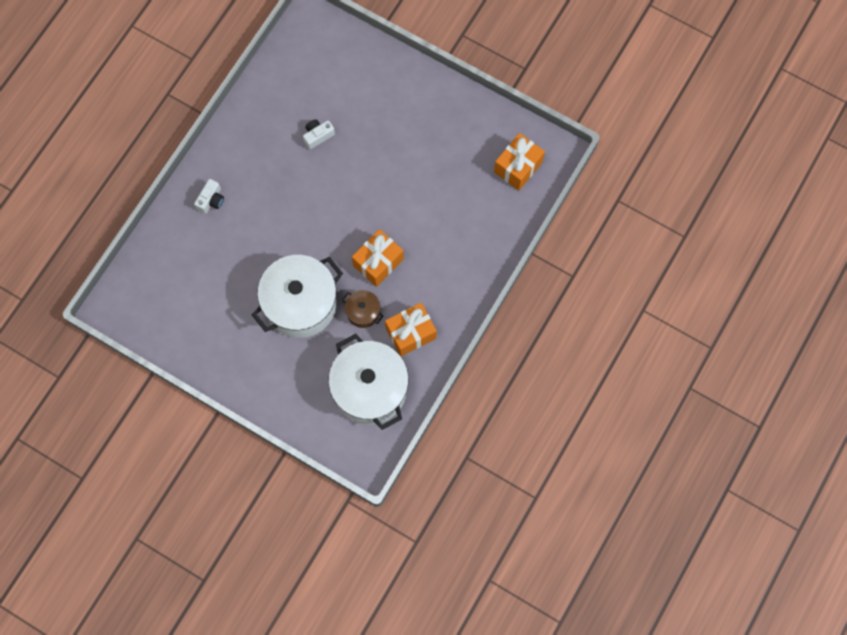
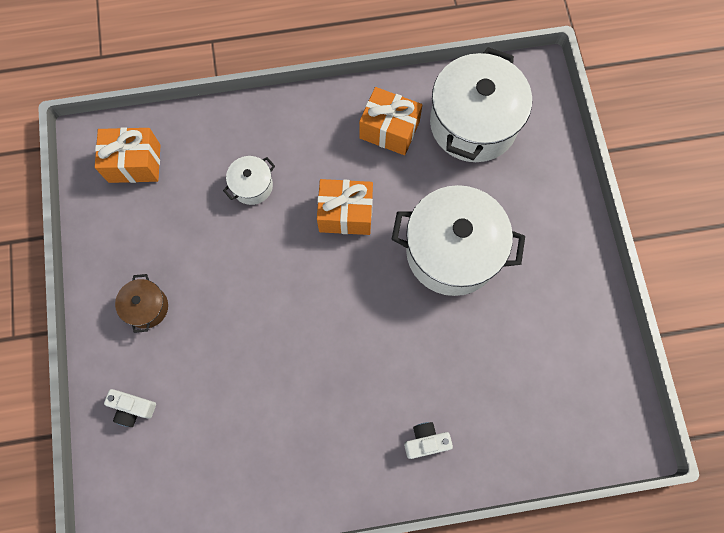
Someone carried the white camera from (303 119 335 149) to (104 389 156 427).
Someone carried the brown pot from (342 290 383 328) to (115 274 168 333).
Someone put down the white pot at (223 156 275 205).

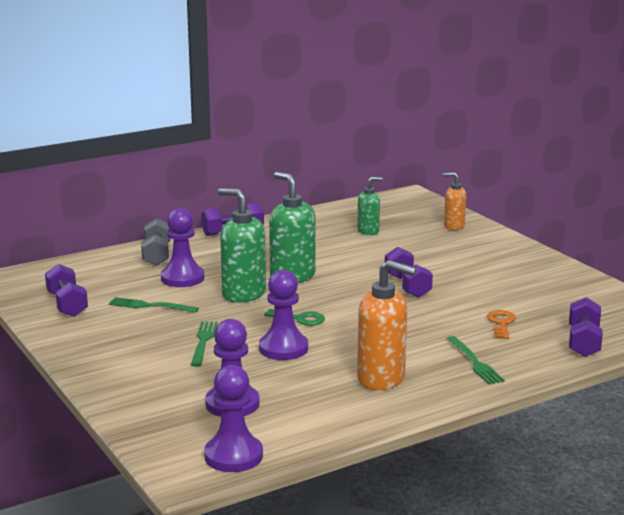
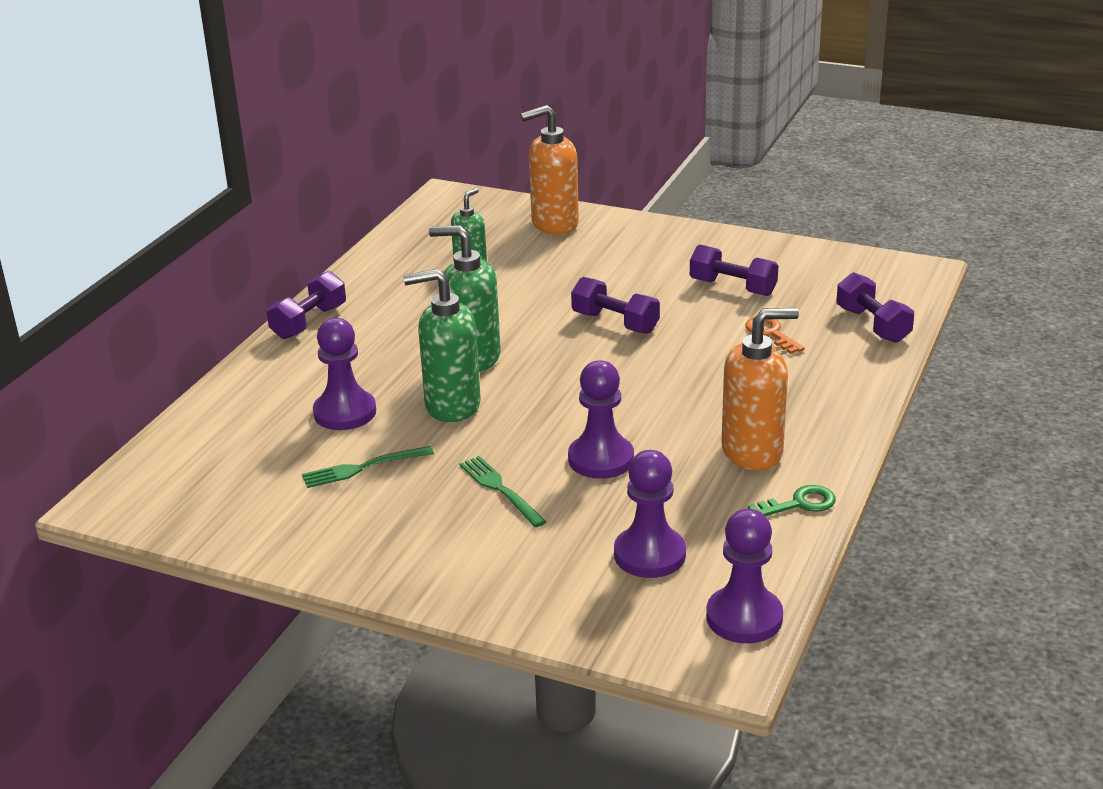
Someone scaled the orange soap dispenser at (443 172 466 230) by 1.70.
Someone took away the grey dumbbell at (141 218 171 266).
Someone carried the purple dumbbell from (45 264 88 317) to (690 245 778 296).
Someone carried the green key from (264 309 325 326) to (748 485 836 516).
Someone took away the green fork at (446 336 505 385).

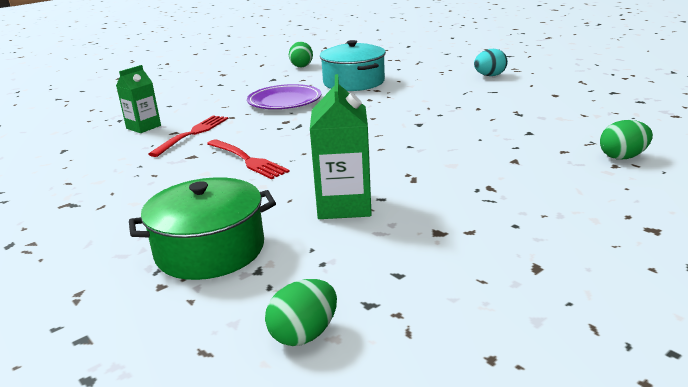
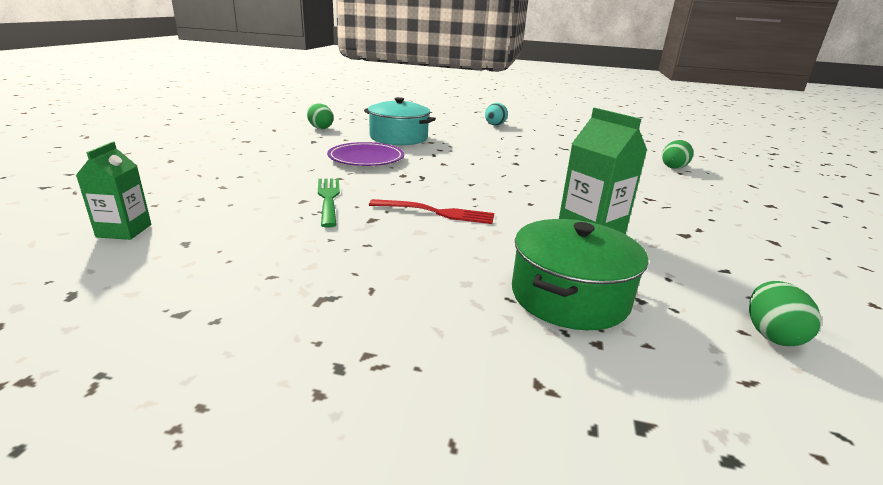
Someone carried the green carton from (116 65 161 133) to (76 142 151 240).
Someone repainted the red fork at (149 115 228 157), which became the green fork at (318 178 340 228).

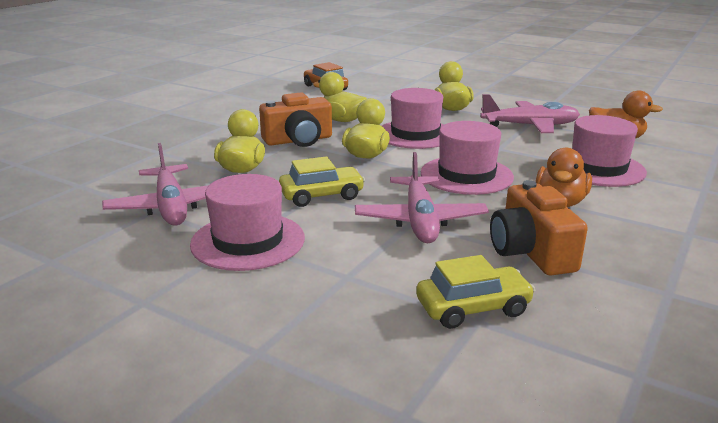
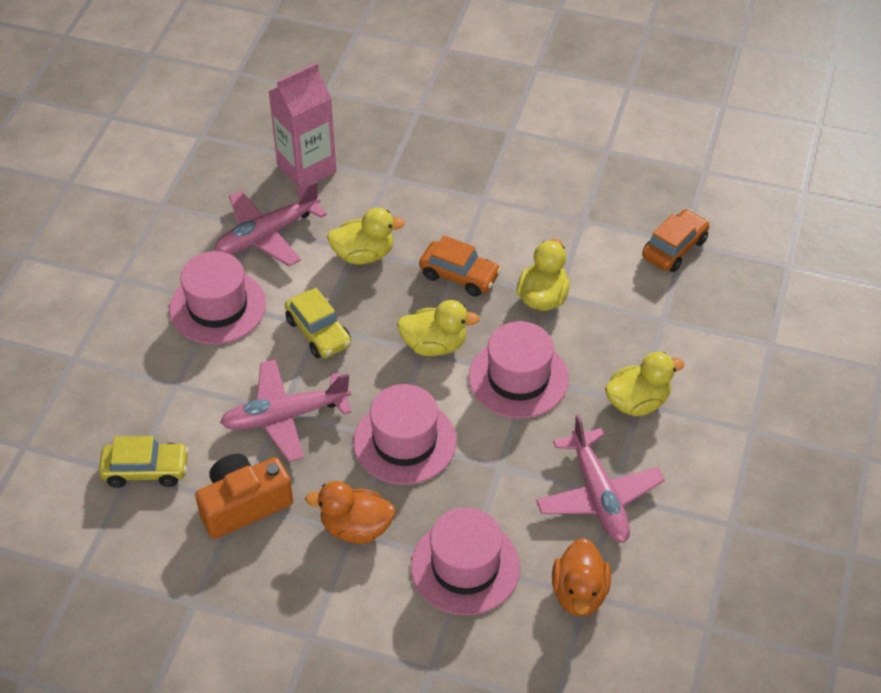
Someone swapped the orange camera at (259 92 332 147) for the orange car at (419 236 501 297).
Someone rotated the yellow car at (416 255 535 329) by 60 degrees counterclockwise.
Someone put down the pink carton at (268 62 336 188).

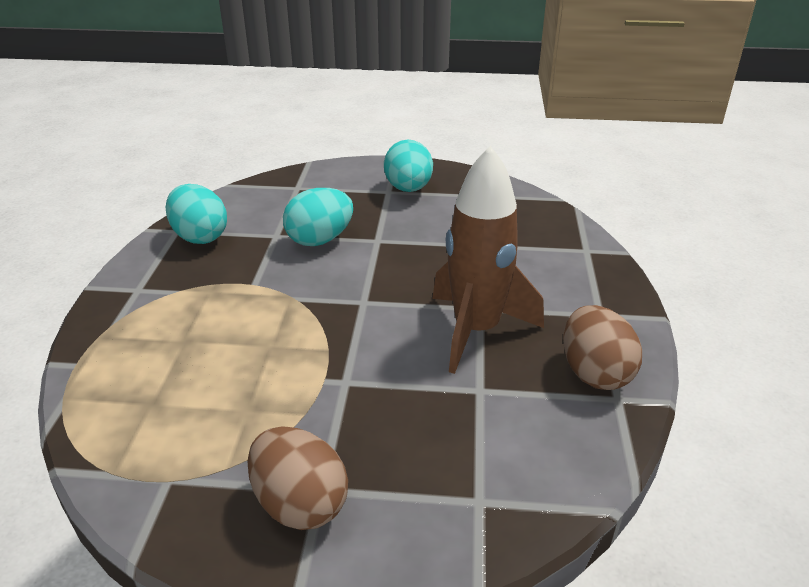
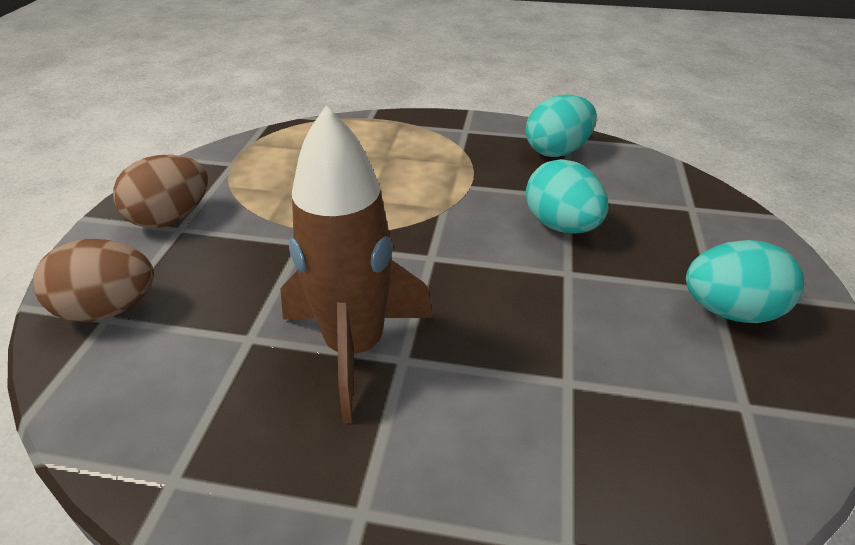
Someone carried the brown egg from (563 305 642 390) to (33 239 154 322).

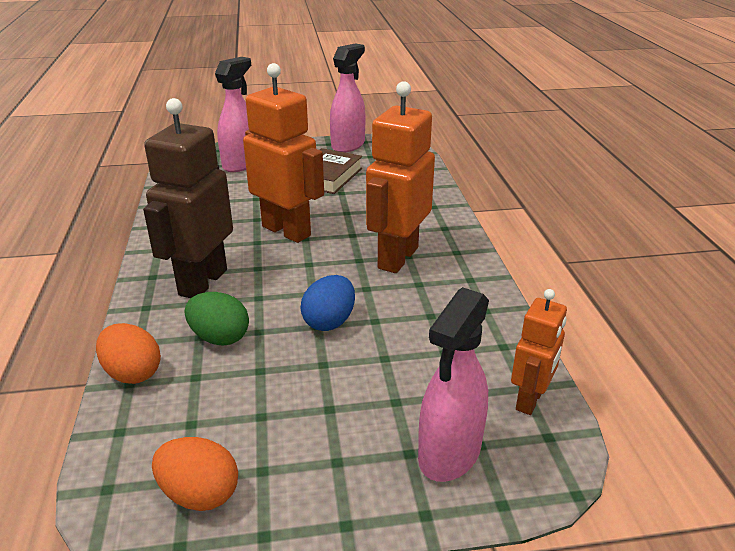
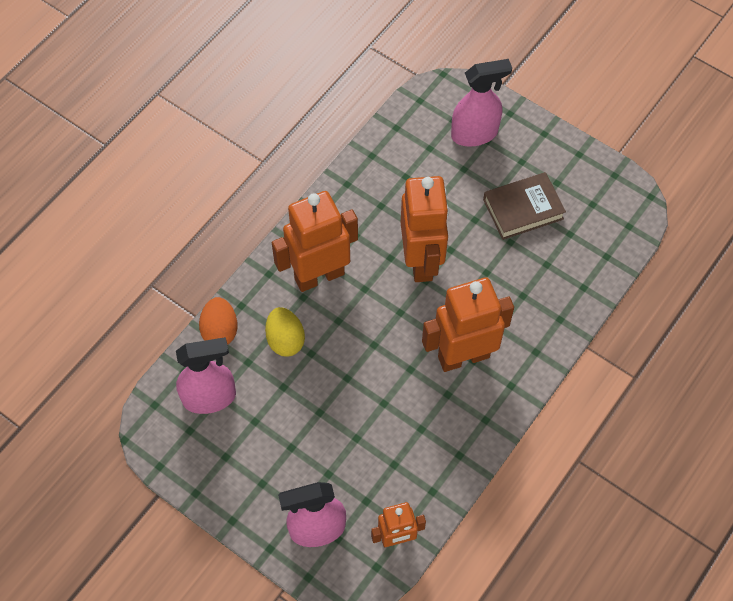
Someone carried the pink spray bottle from (330 43 365 153) to (176 337 236 414).
Someone repainted the brown robot at (143 98 233 298), which became the orange robot at (272 191 358 292).
Someone took away the blue egg at (300 275 355 331).
Someone repainted the green egg at (184 292 249 346), which became the yellow egg at (265 307 305 357).
Someone took away the orange egg at (152 437 238 511).

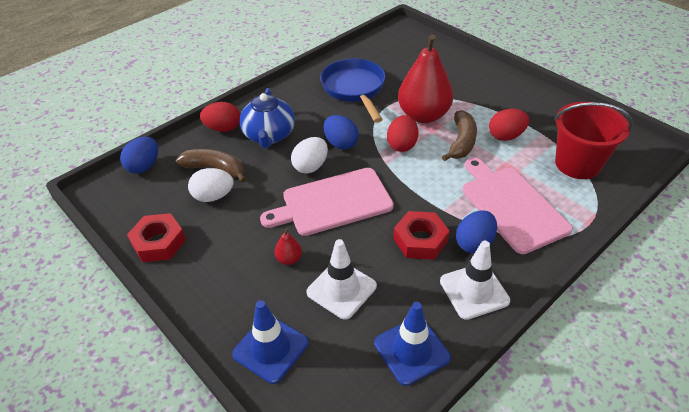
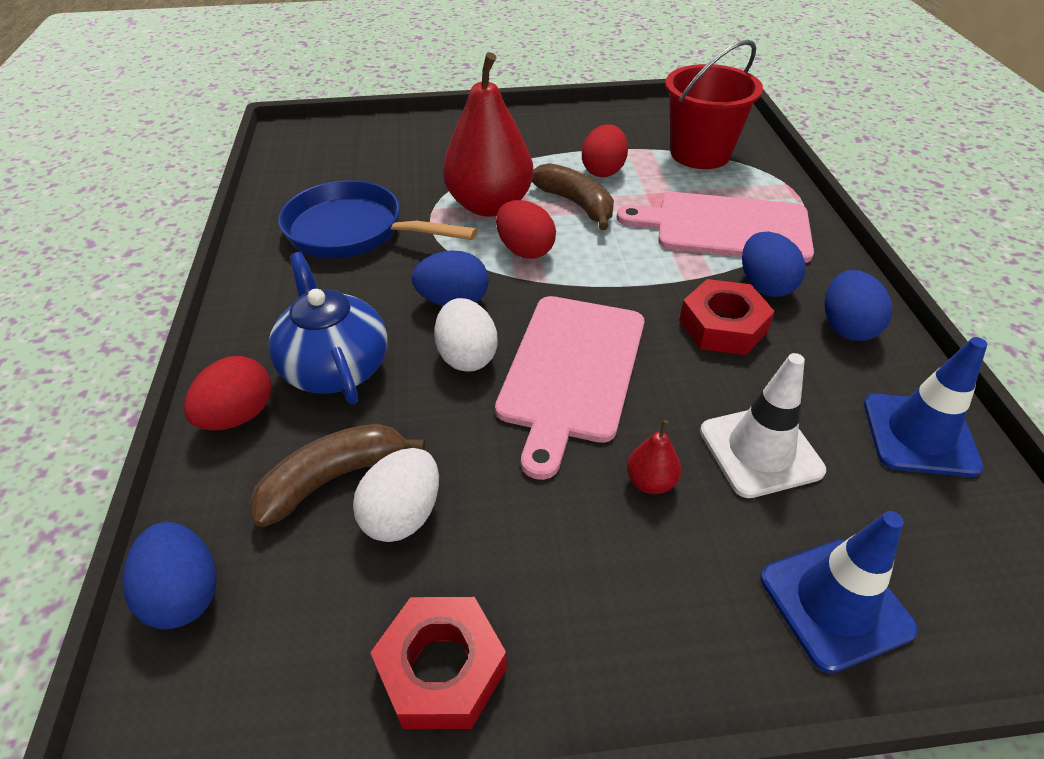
Someone rotated the blue teapot at (239 88 295 148) by 150 degrees counterclockwise.
Someone swapped the white traffic cone at (440 241 510 320) for the blue egg at (825 270 892 341).

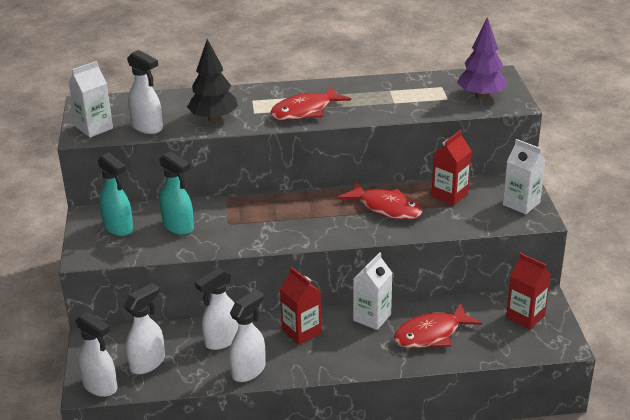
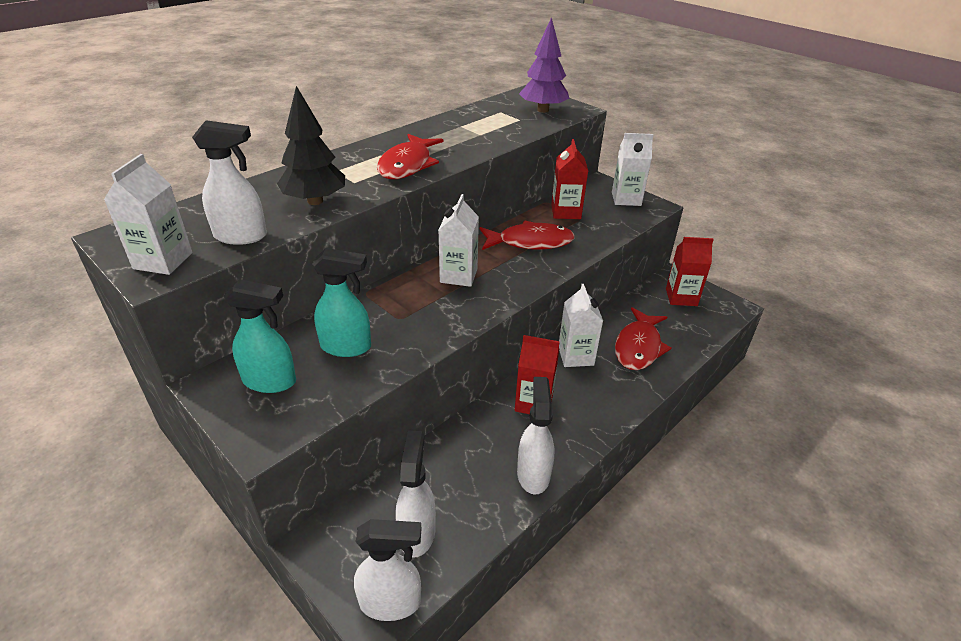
Someone took away the white spray bottle at (195 267 239 350).
Someone put down the white carton at (439 194 479 287).

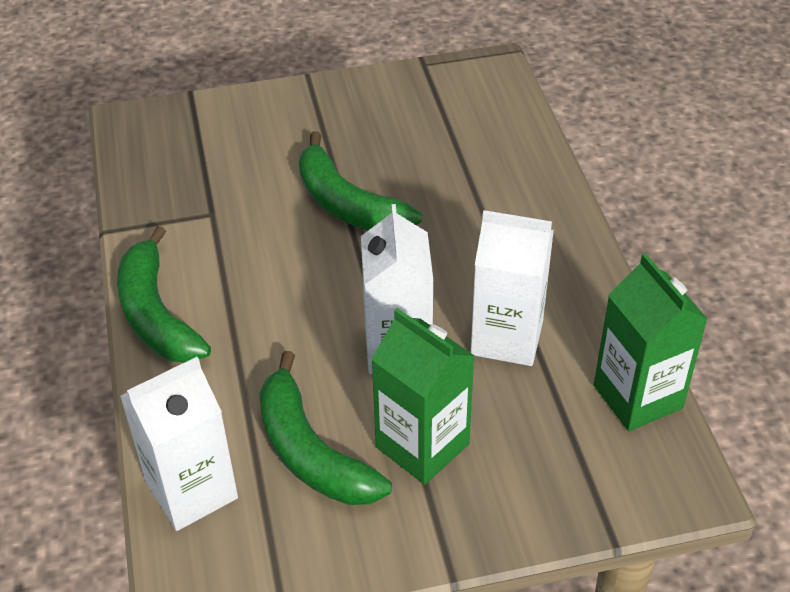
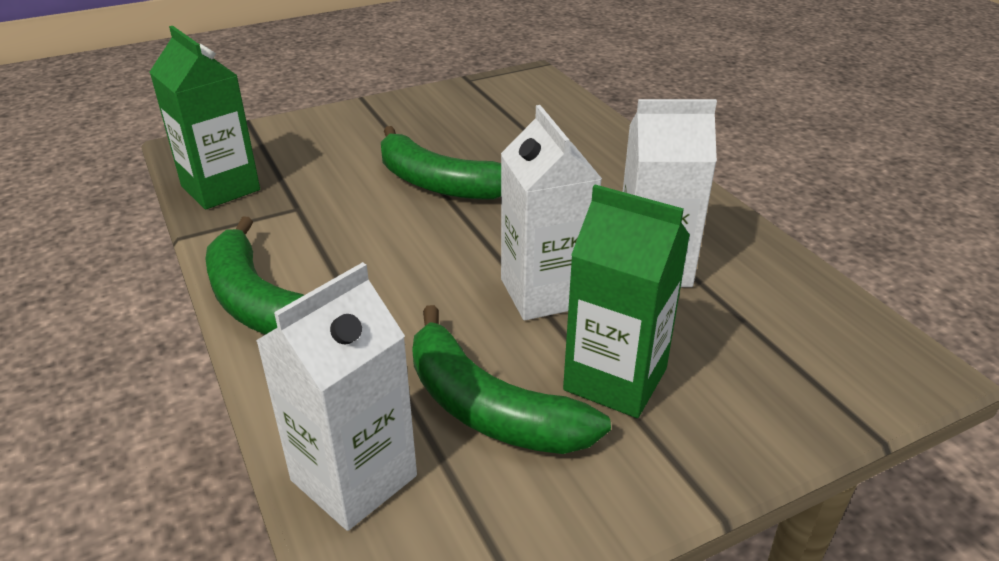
Someone carried the green carton from (594 253 707 431) to (150 26 260 210).

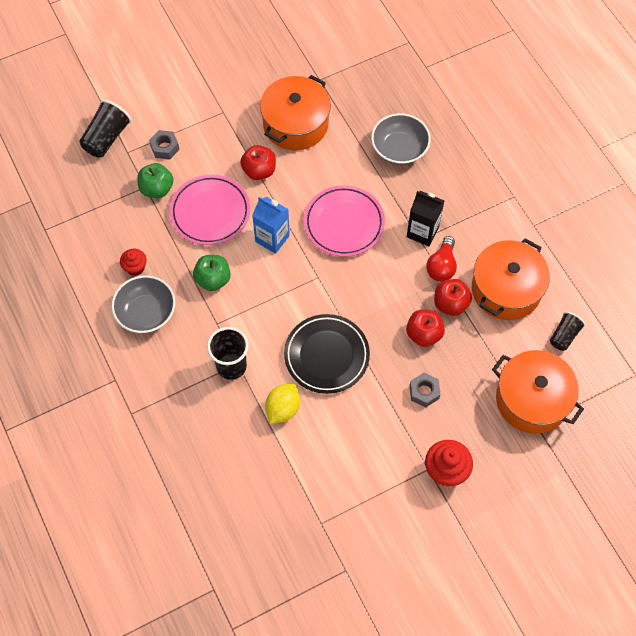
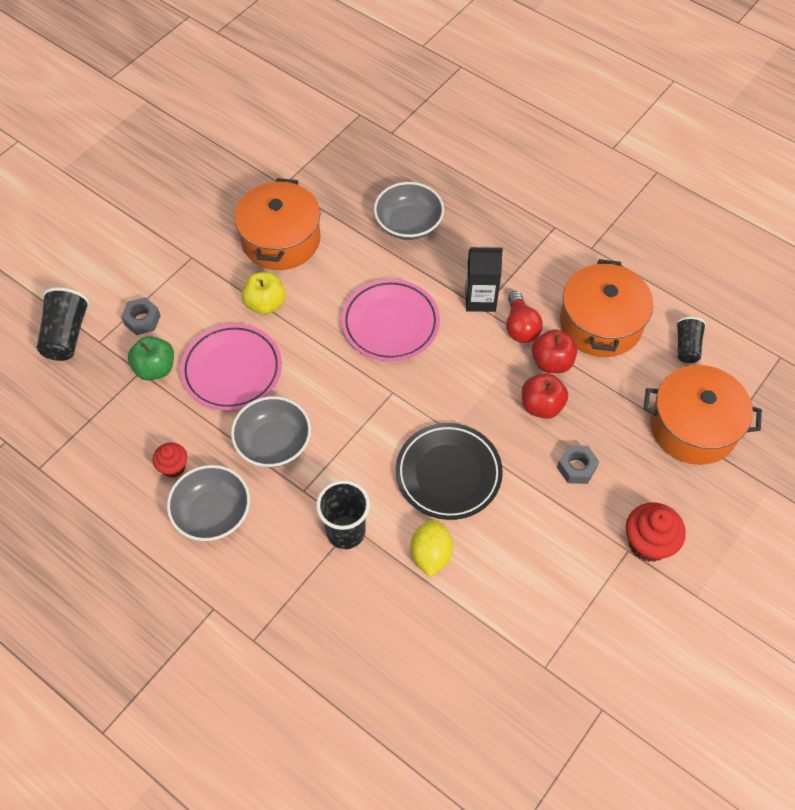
Someone repainted the red apple at (240 145 276 180), which became the yellow apple at (241 272 286 315).
Someone took away the blue carton at (252 197 290 254).
Someone swapped the green apple at (193 255 231 291) for the grey bowl at (231 396 311 467).

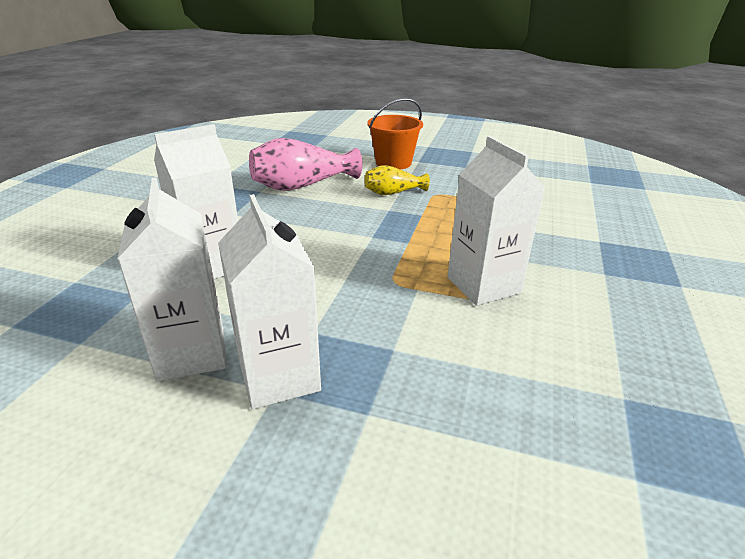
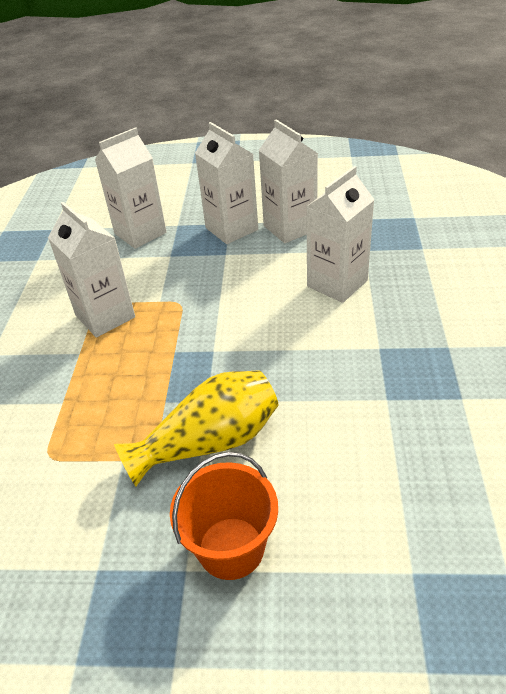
Someone took away the pink vase at (249 138 362 191).
Someone scaled the yellow vase at (365 165 430 195) by 1.76.
Someone put down the white carton at (95 127 167 249).

